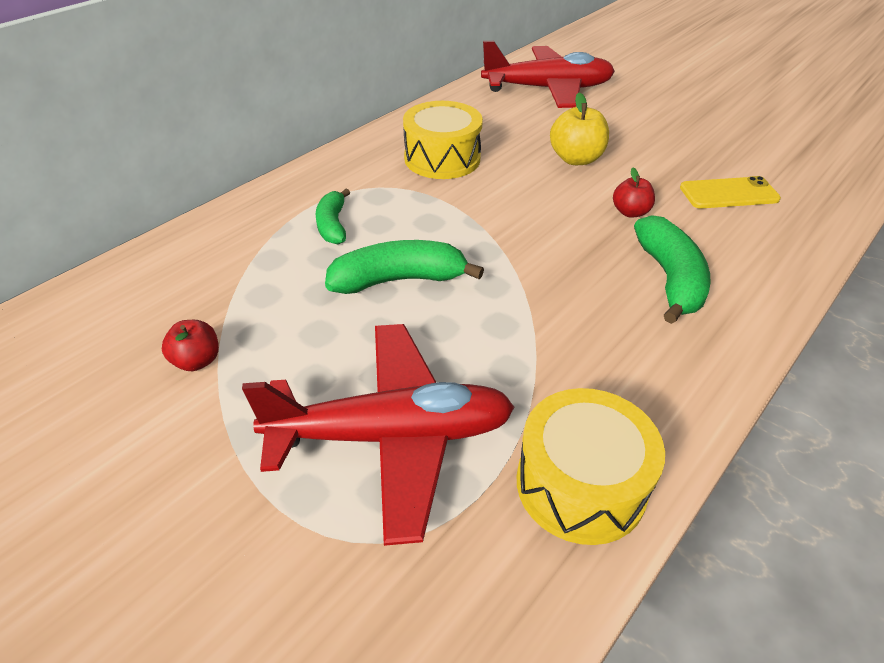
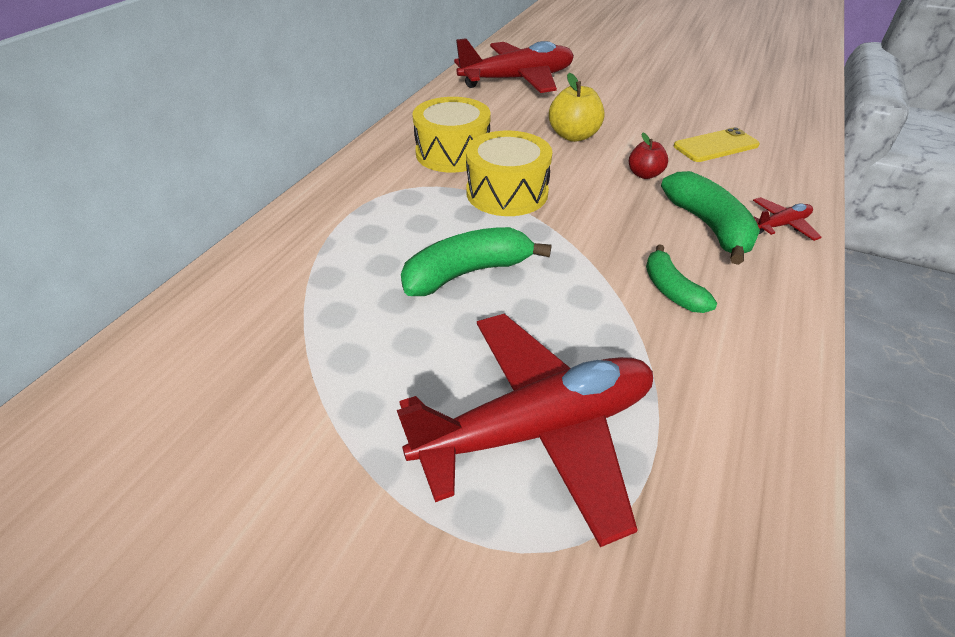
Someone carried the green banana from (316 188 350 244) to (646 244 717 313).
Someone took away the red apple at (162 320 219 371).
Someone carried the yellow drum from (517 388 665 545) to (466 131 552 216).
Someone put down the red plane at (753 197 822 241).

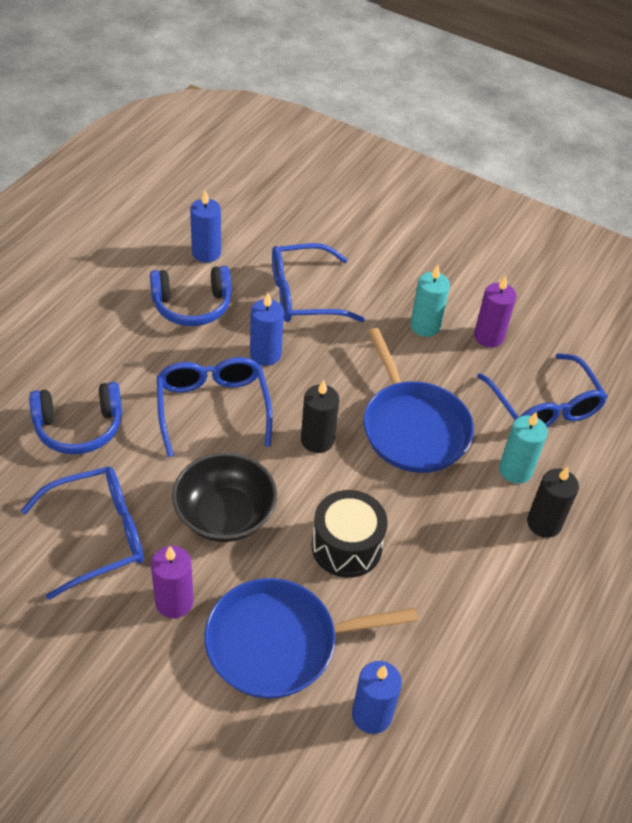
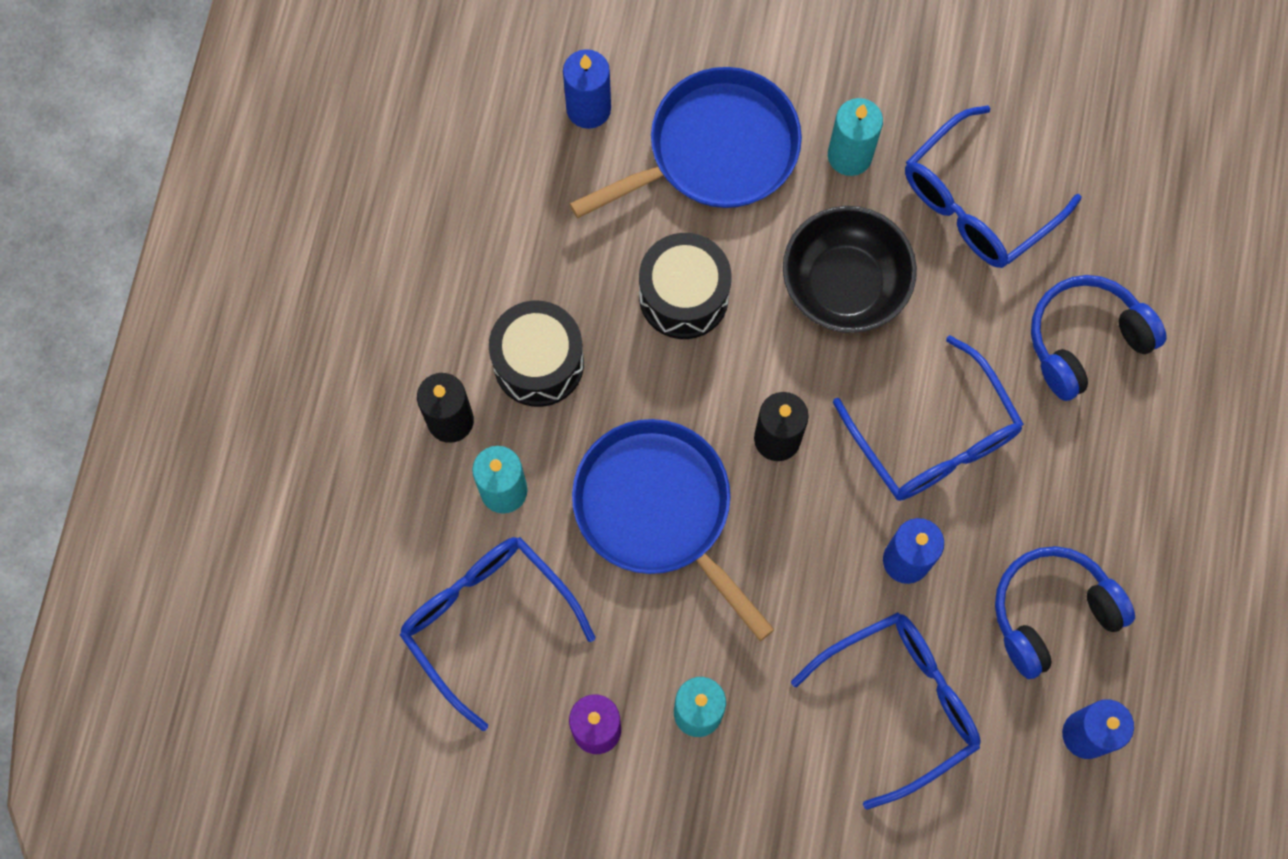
Someone repainted the purple candle at (151 546 194 618), which became the turquoise candle at (828 98 883 176).
Someone put down the black drum at (489 301 584 407).

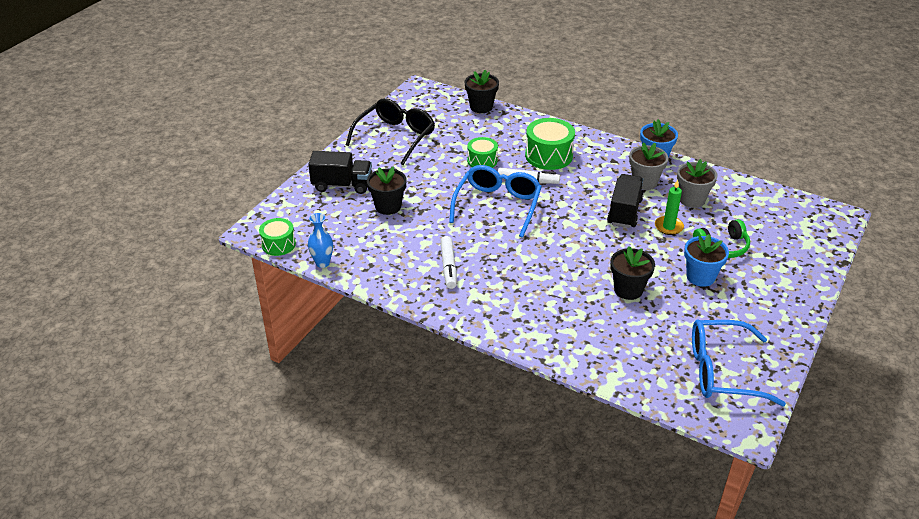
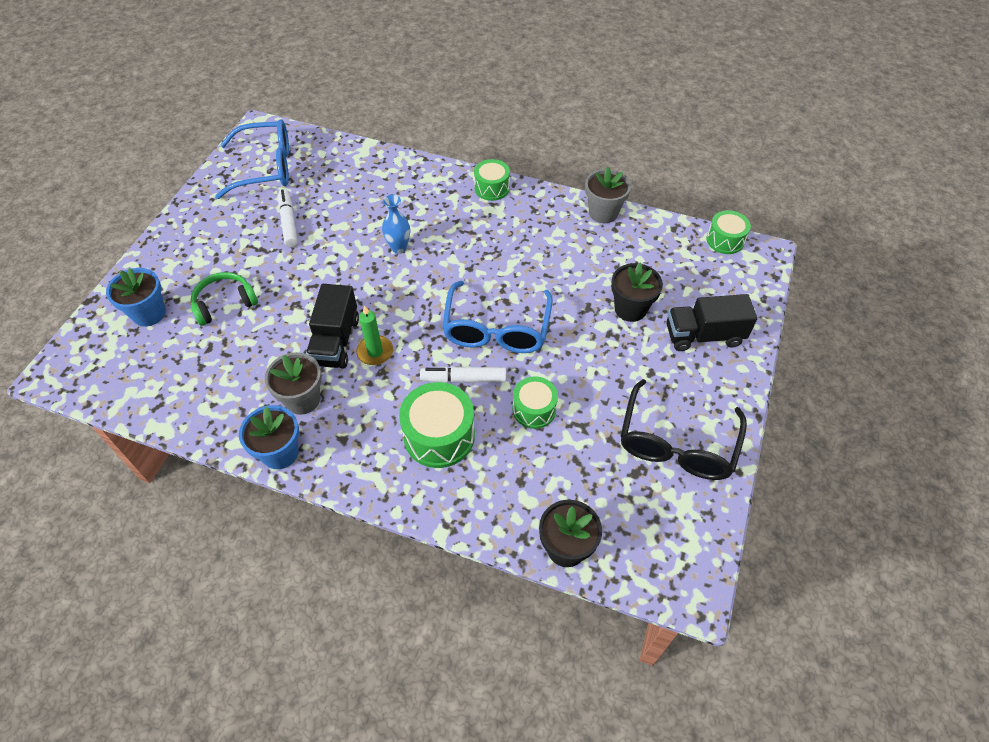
Someone carried the grey flower pot from (677 159 717 208) to (585 167 631 223).
Someone carried the green candle from (655 180 684 235) to (356 305 393 365).
Someone carried the blue vase from (308 213 333 268) to (382 195 410 254).
Someone carried the blue flower pot from (684 234 729 287) to (106 268 166 327).
Someone carried the white marker from (440 236 457 289) to (278 189 298 247).
Someone took away the black flower pot at (610 246 655 300).
Someone put down the green drum at (474 159 510 201).

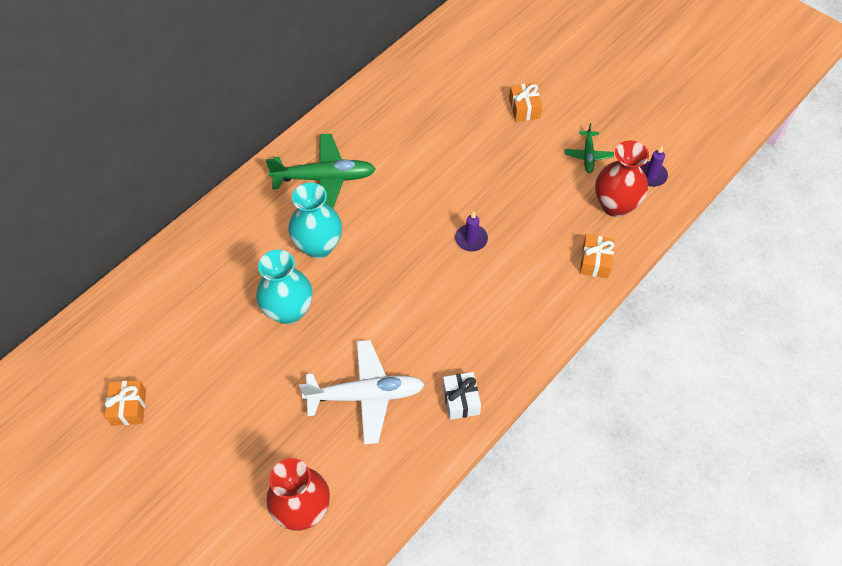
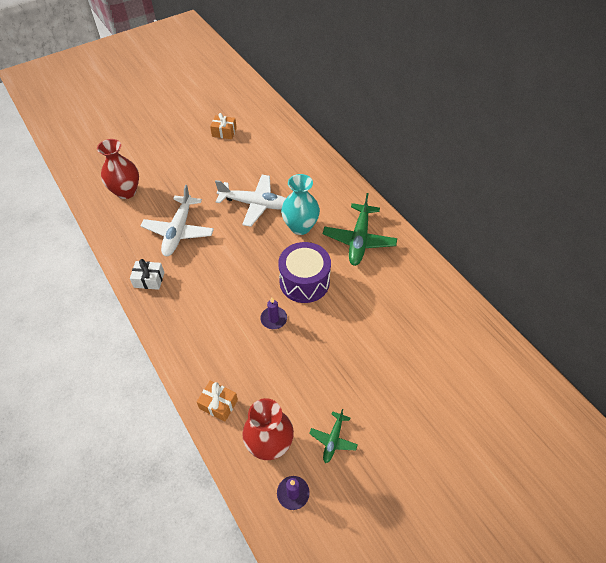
Someone took away the orange gift at (509 83 542 122).
Someone rotated the green plane at (564 123 614 173) by 90 degrees counterclockwise.
Someone swapped the turquoise vase at (256 250 312 324) for the white plane at (215 175 286 227).
Someone put down the purple drum at (278 242 331 303).

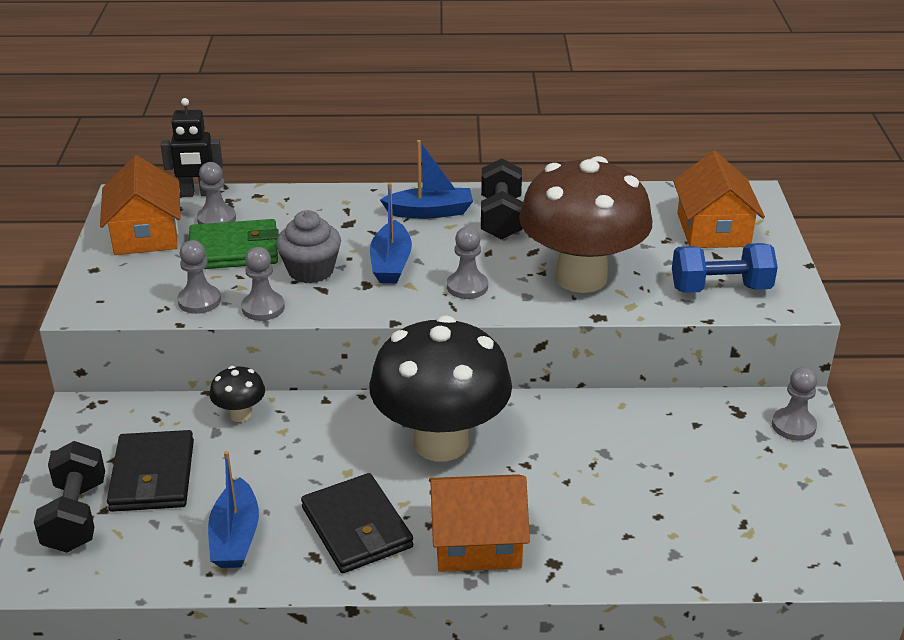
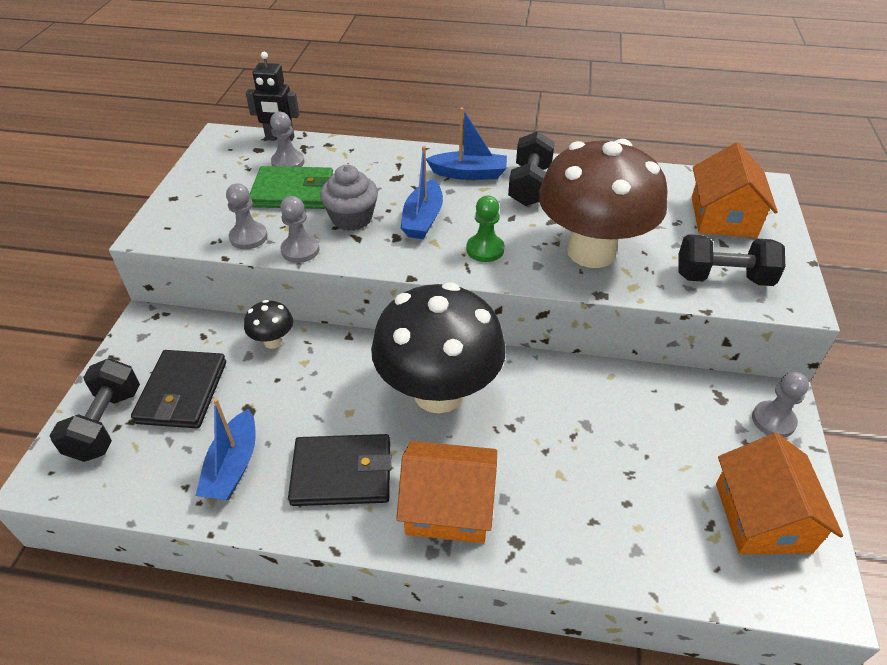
Someone carried the orange house from (100 156 180 255) to (716 433 843 554).
Someone repainted the grey pawn at (447 227 488 299), which became the green pawn at (466 195 504 262).
Someone repainted the blue dumbbell at (672 243 778 293), which became the black dumbbell at (678 234 785 286).
Someone rotated the black wallet at (301 473 413 573) by 75 degrees counterclockwise.

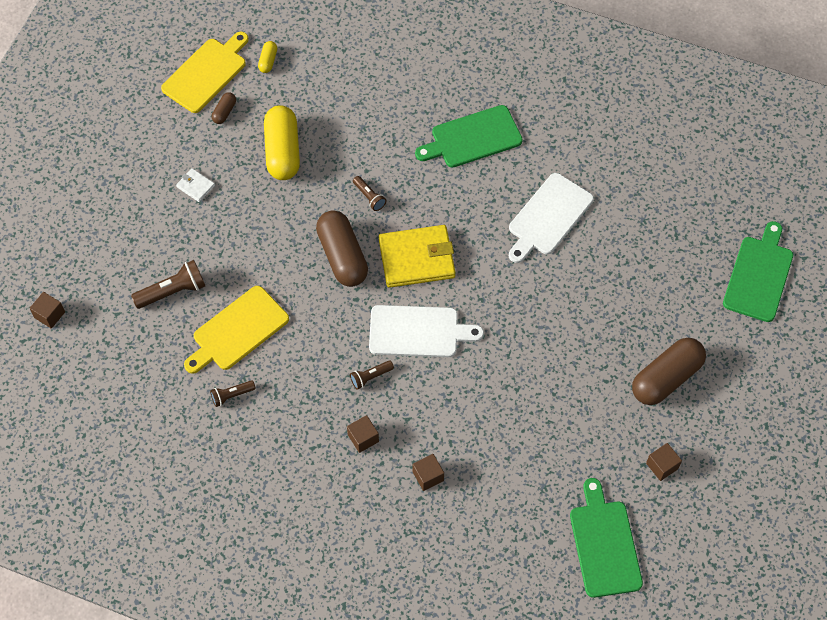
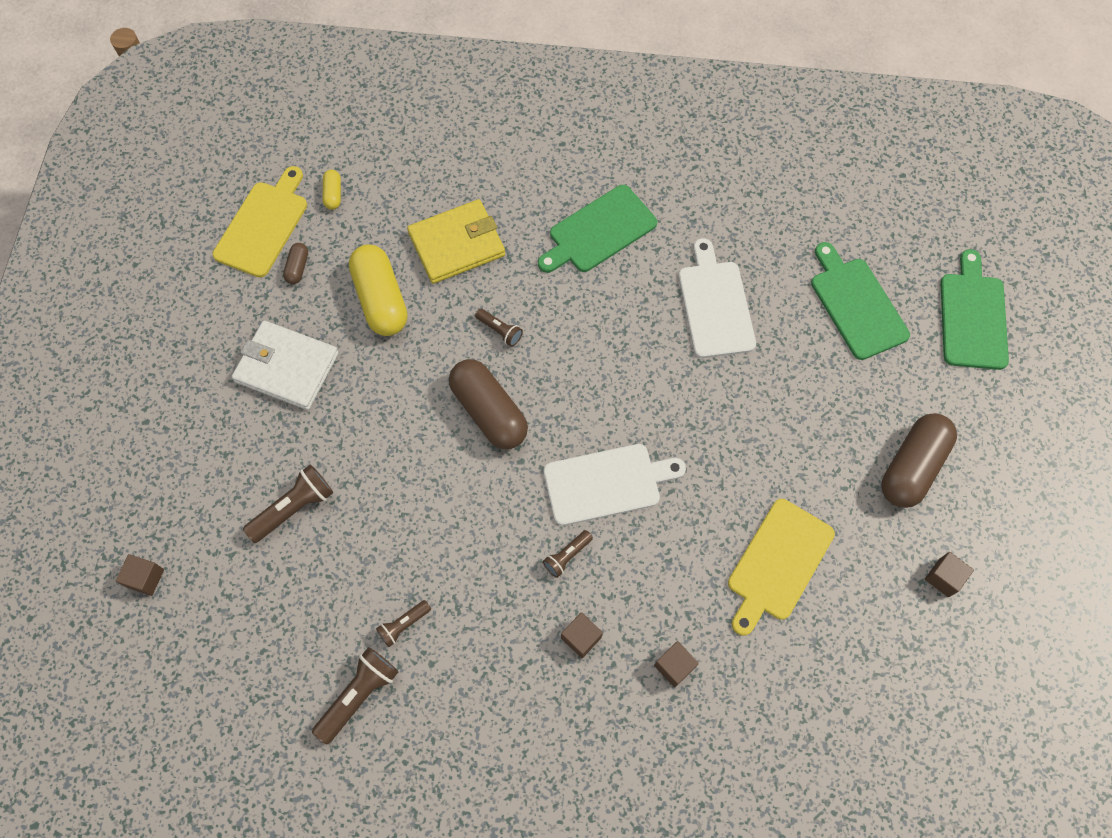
Someone scaled the white wallet at (176 168 215 202) by 2.22.
Someone rotated the white cutting board at (509 173 594 263) by 150 degrees clockwise.
Someone carried the yellow wallet from (379 225 456 288) to (407 199 505 284).
Someone carried the yellow cutting board from (184 286 289 374) to (728 499 835 636).
Someone carried the green cutting board from (570 478 643 598) to (811 242 910 360).
Someone put down the brown flashlight at (312 647 398 744).

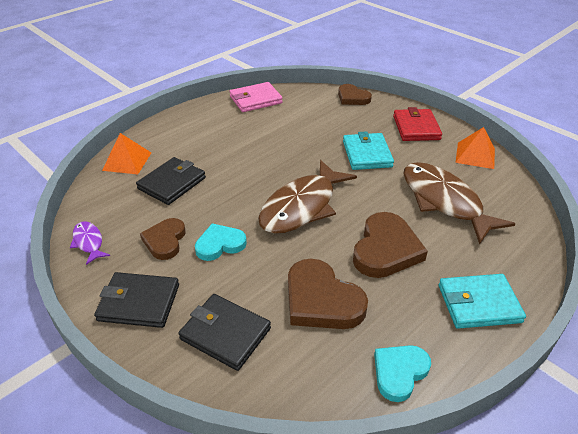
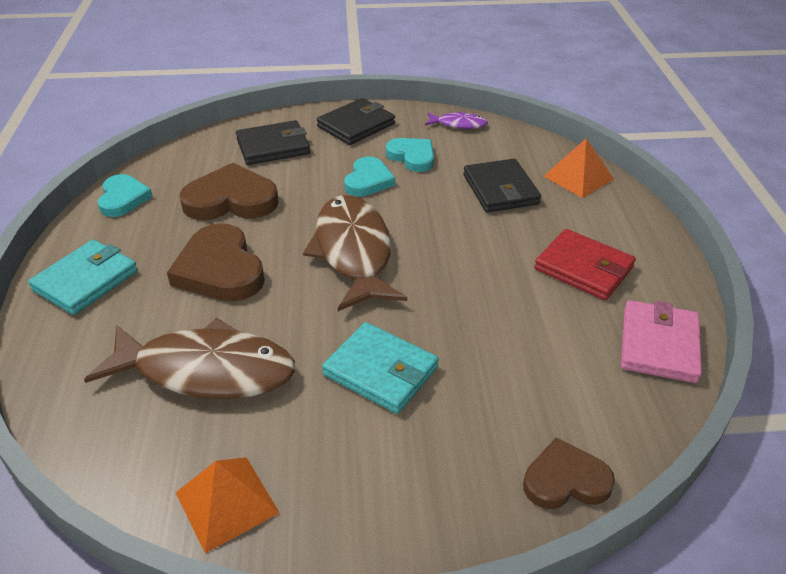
Someone carried the red wallet from (393 107 442 141) to (534 229 636 300).
Someone repainted the brown heart at (140 218 186 260), which became the turquoise heart at (386 138 434 172).

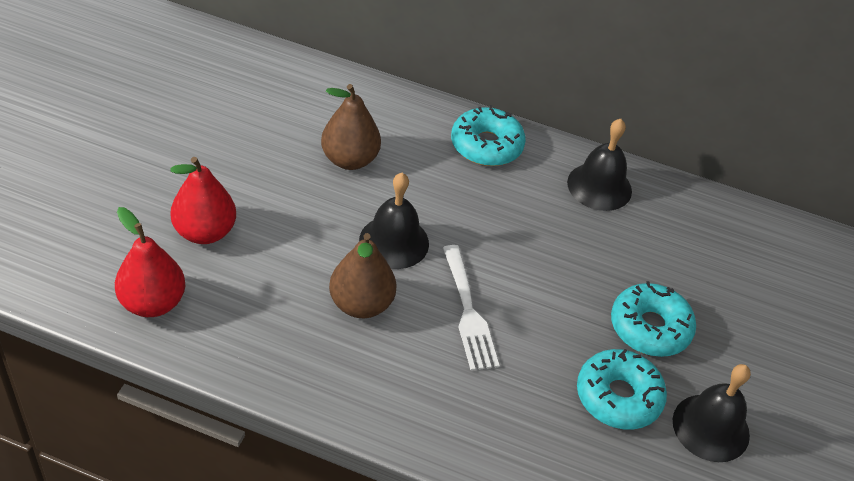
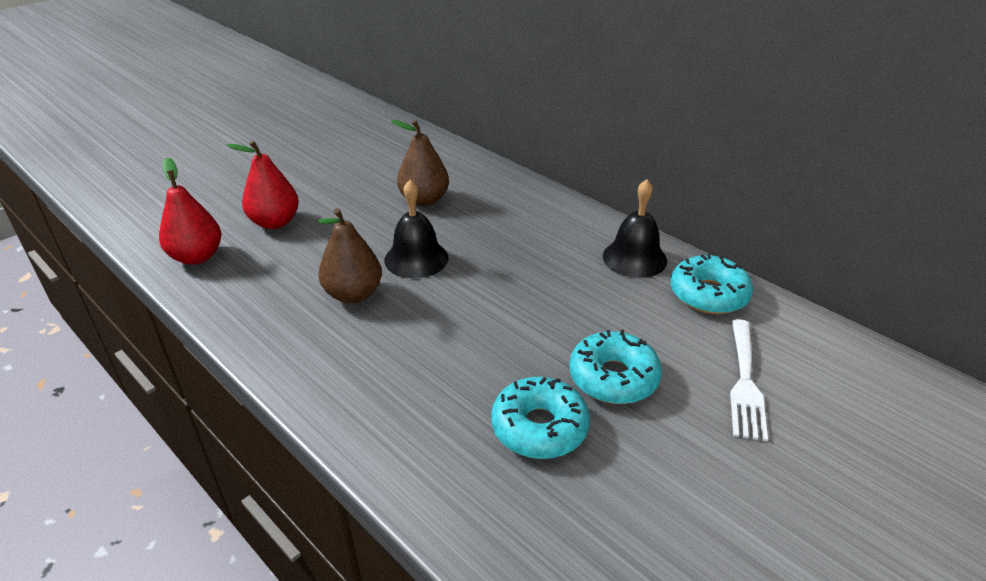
Someone carried the turquoise donut from (451 105 526 166) to (671 253 753 314).
Someone carried the white fork from (443 245 500 371) to (730 319 768 441).
Someone took away the black bell at (673 364 751 462).

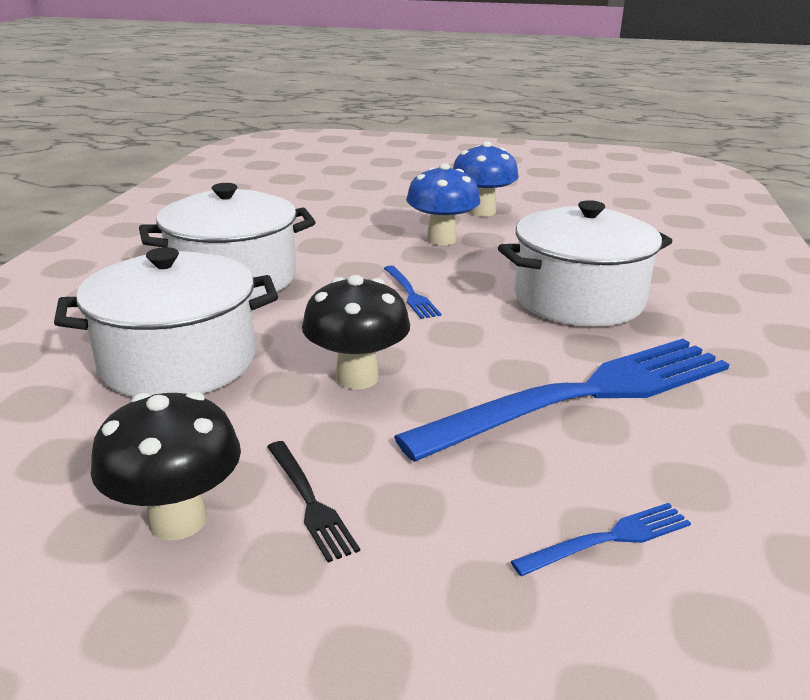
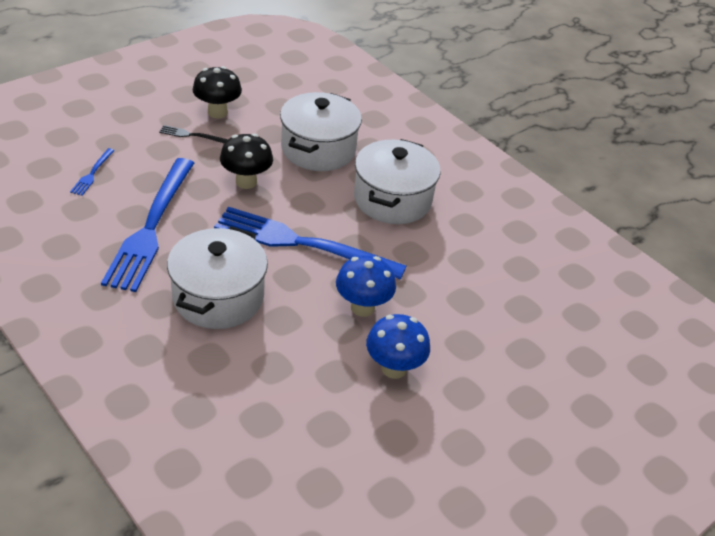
Someone scaled the blue fork at (384 266 441 319) by 2.48.

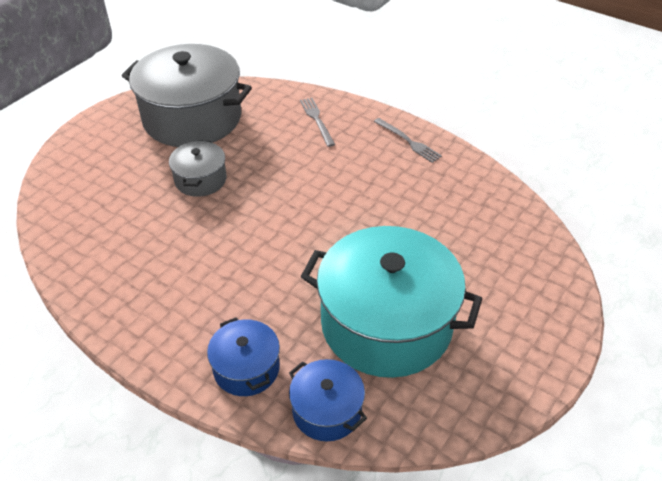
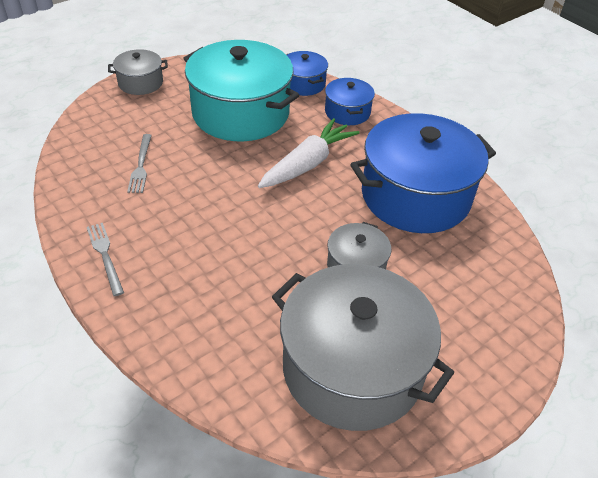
Someone carried the grey fork from (300 98 335 147) to (127 134 152 193).
Someone put down the grey pot at (108 49 168 95).
Someone put down the blue pot at (350 113 496 233).
Someone put down the white carrot at (258 118 359 188).

